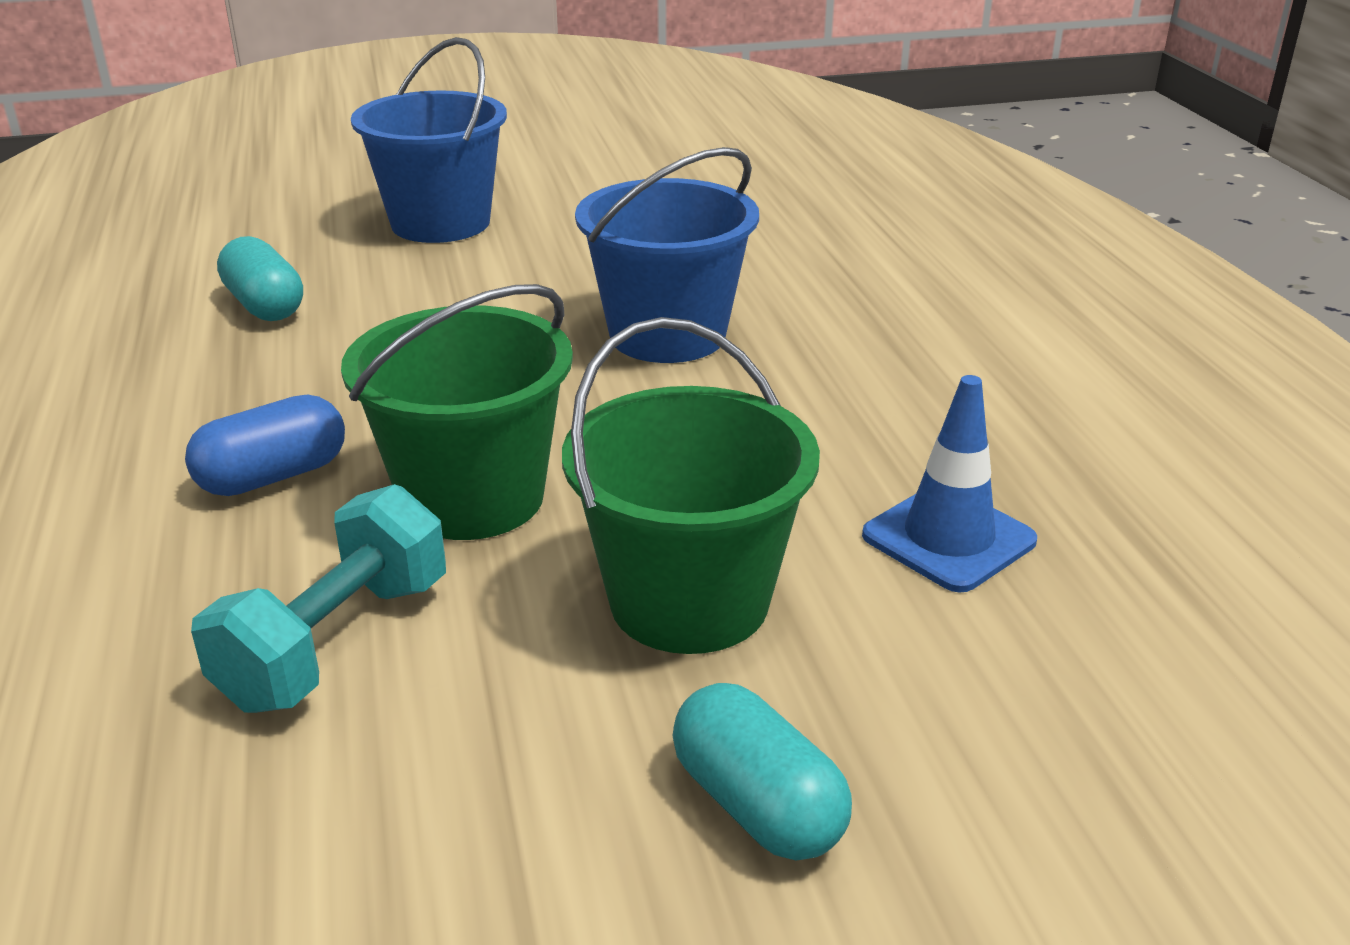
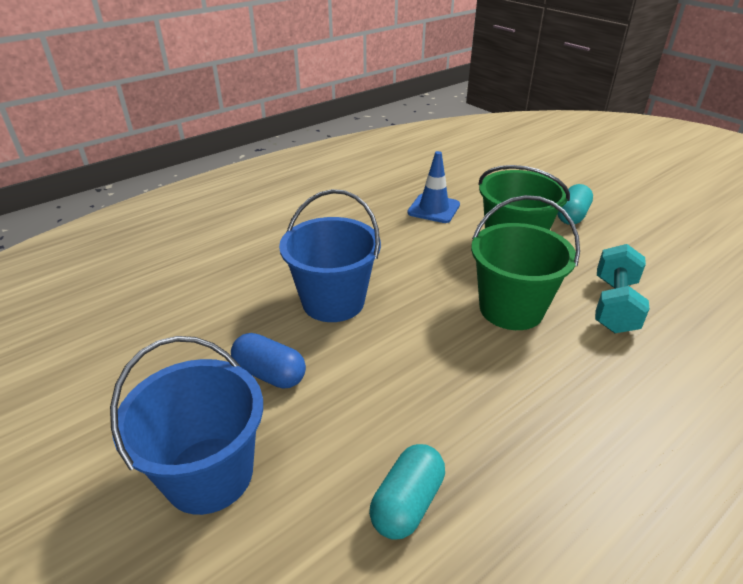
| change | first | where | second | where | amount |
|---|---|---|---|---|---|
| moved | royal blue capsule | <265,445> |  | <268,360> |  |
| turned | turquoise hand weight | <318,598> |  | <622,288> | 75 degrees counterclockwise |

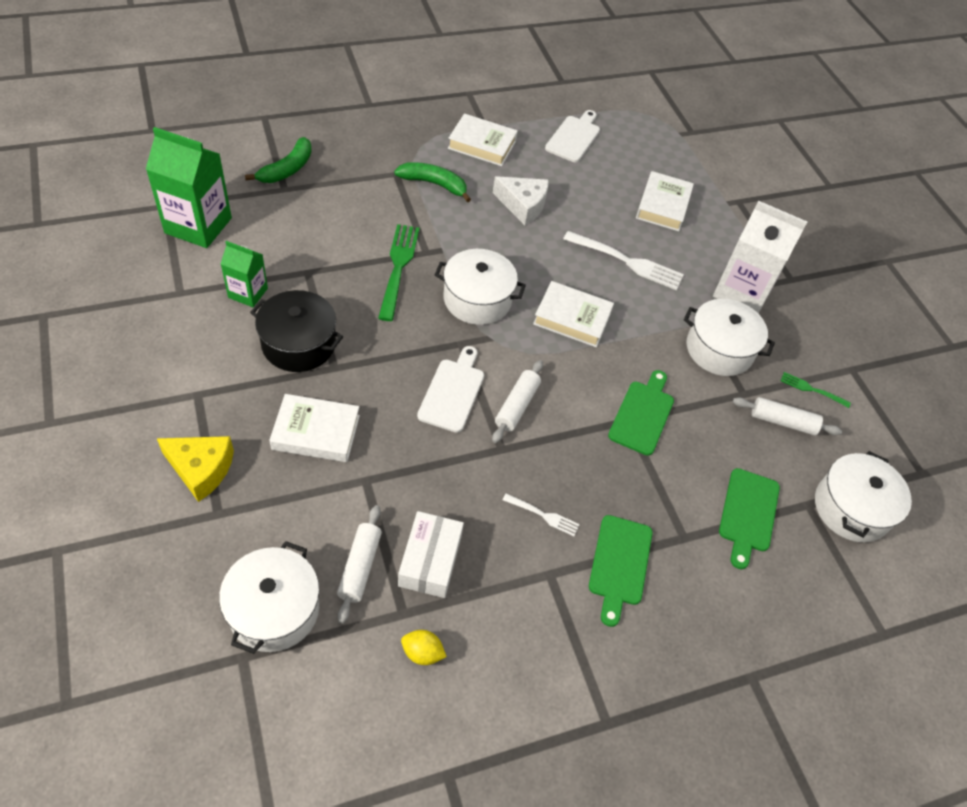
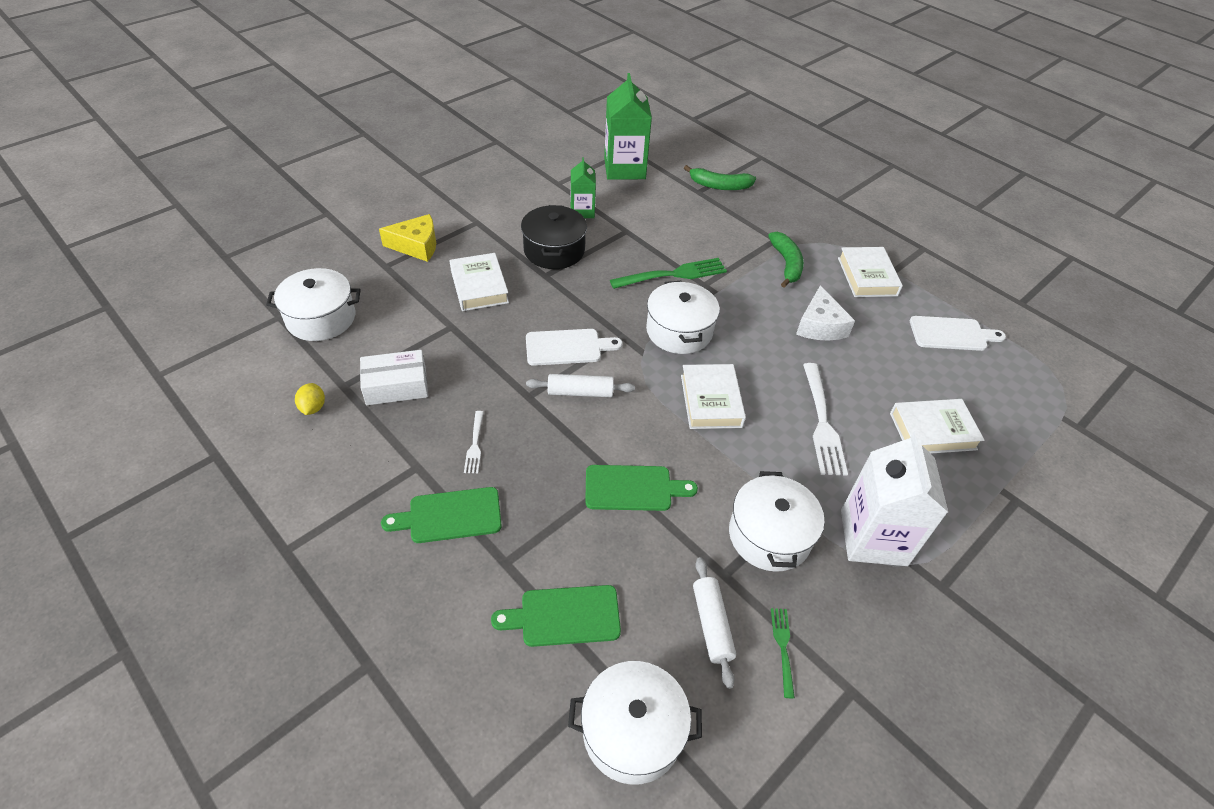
| change | first | where | second | where | amount |
|---|---|---|---|---|---|
| turned | golden cheese wedge | <195,469> |  | <407,238> | 90 degrees counterclockwise |
| removed | white rolling pin | <359,564> |  |  |  |

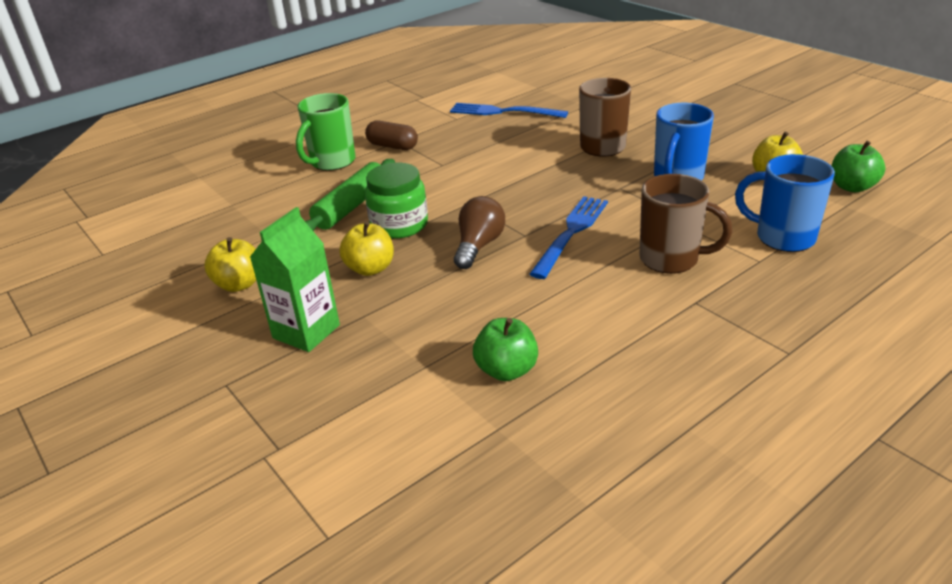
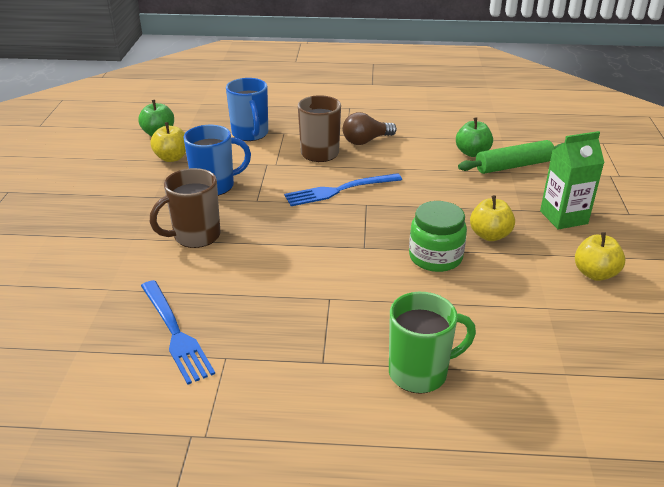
| change | first | where | second | where | amount |
|---|---|---|---|---|---|
| moved | russet light bulb | <479,232> |  | <370,128> |  |
| moved | emerald rolling pin | <350,195> |  | <510,157> |  |
| removed | russet capsule | <391,135> |  |  |  |

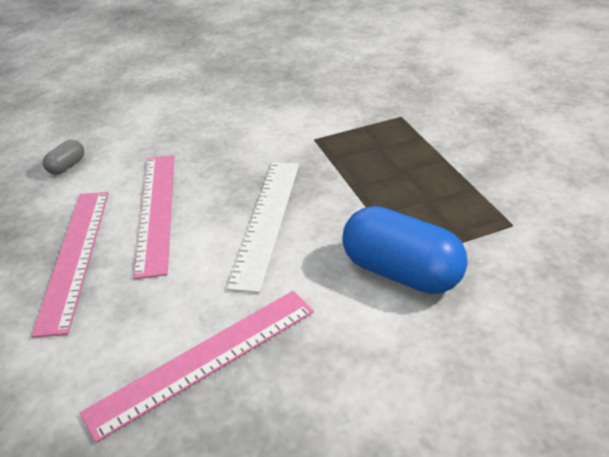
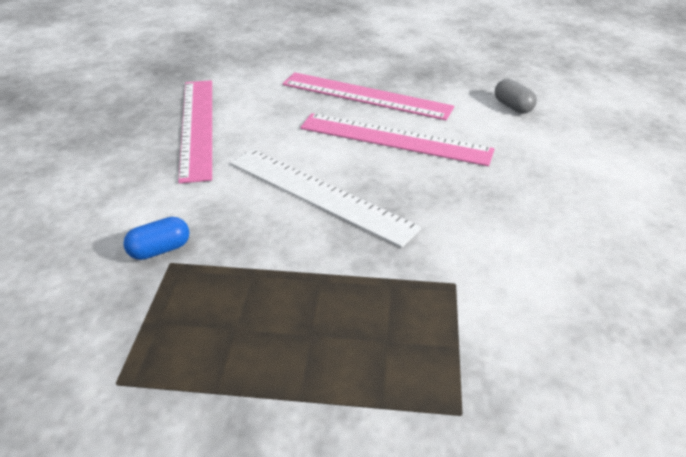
| change | first | where | second | where | amount |
|---|---|---|---|---|---|
| resized | royal blue capsule | <404,250> |  | <156,238> | x0.46 |

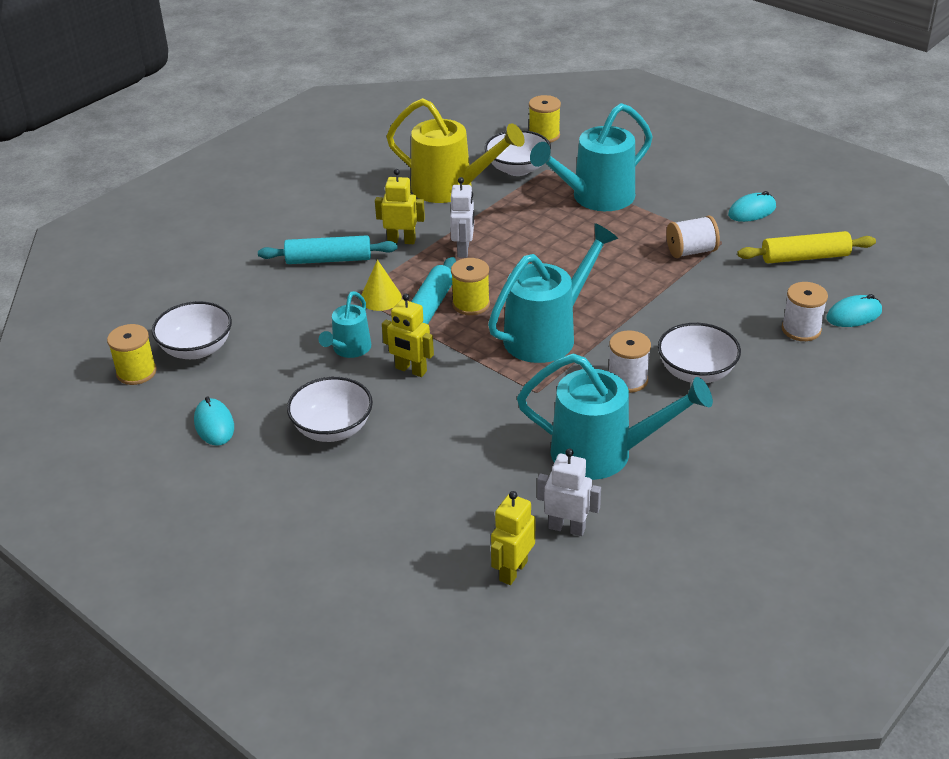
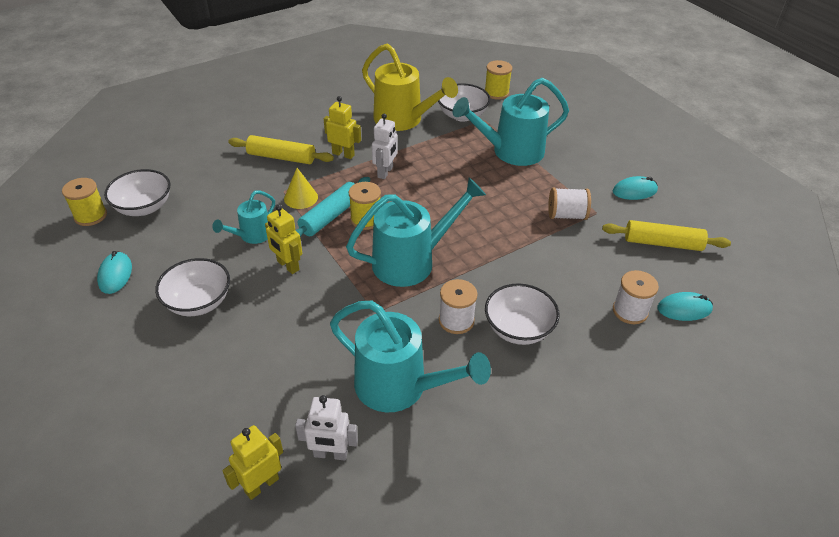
| change | first | where | second | where | amount |
|---|---|---|---|---|---|
| recoloured | turquoise rolling pin | <328,249> | golden rolling pin | <281,149> |  |
| turned | white robot | <569,492> |  | <326,427> | 150 degrees clockwise |

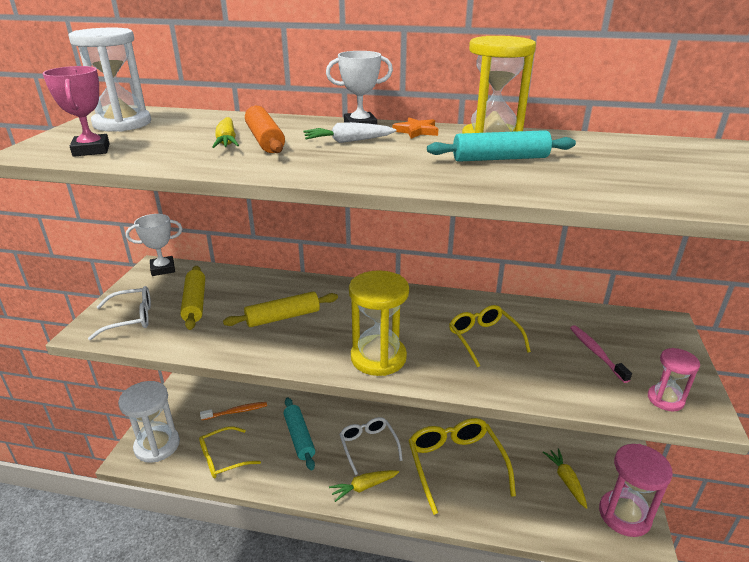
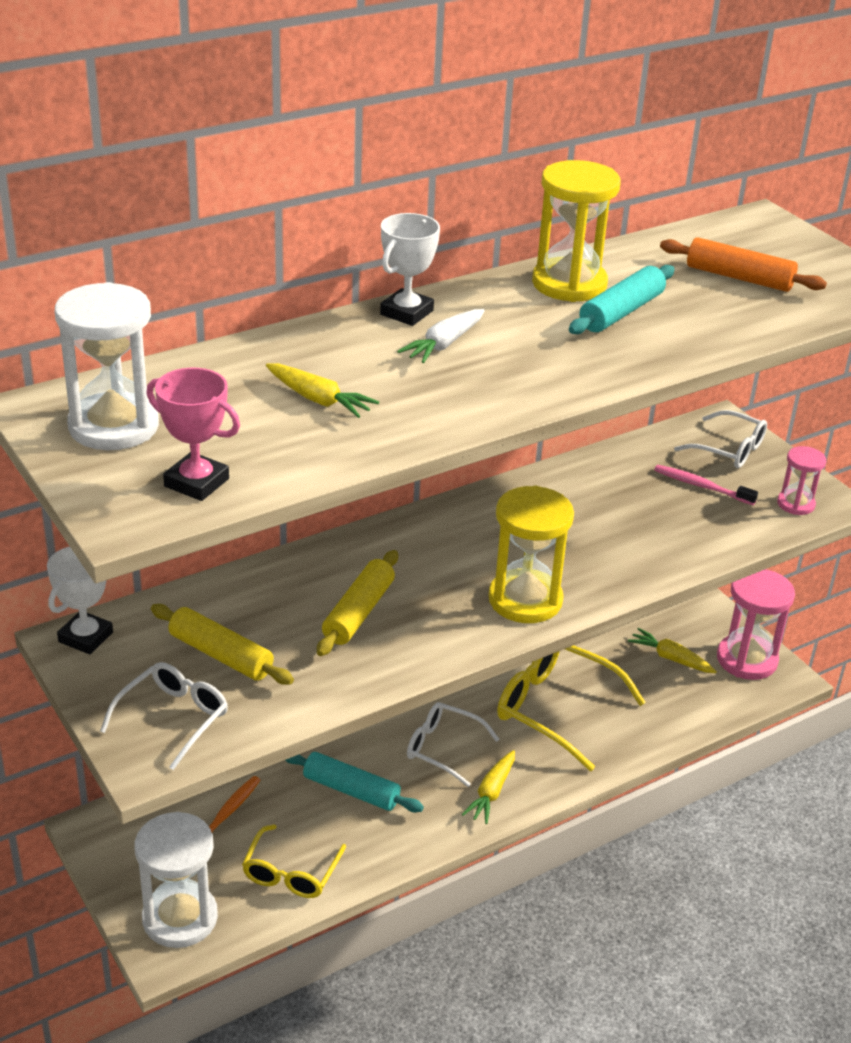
| change | first | where | second | where | amount |
|---|---|---|---|---|---|
| moved | bright orange rolling pin | <265,129> |  | <743,264> |  |
| added |  |  | white eyeglasses | <720,439> |  |
| removed | bright orange star | <415,128> |  |  |  |
| removed | golden eyeglasses | <490,336> |  |  |  |

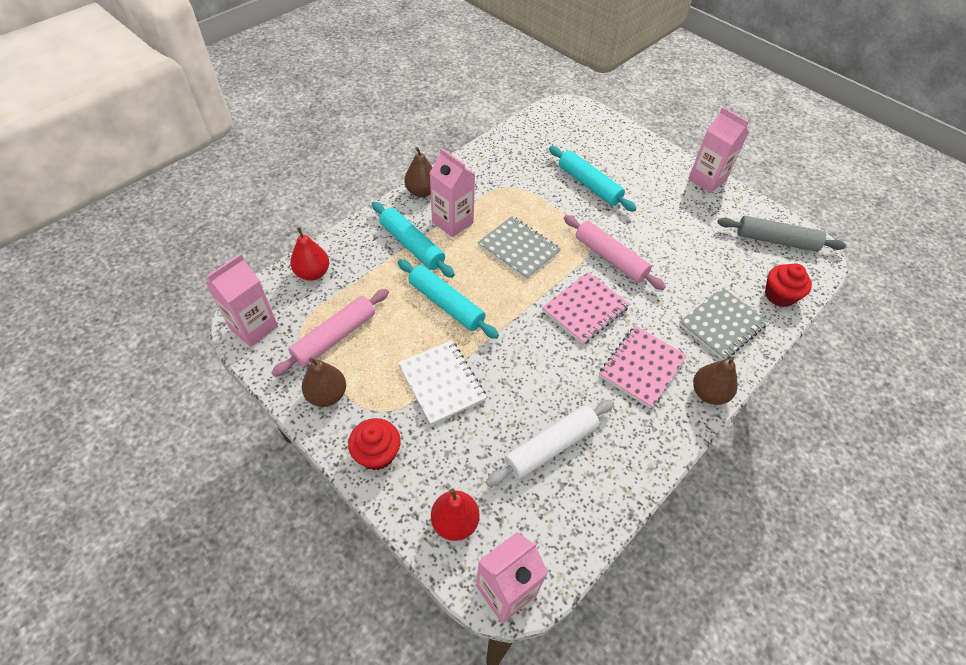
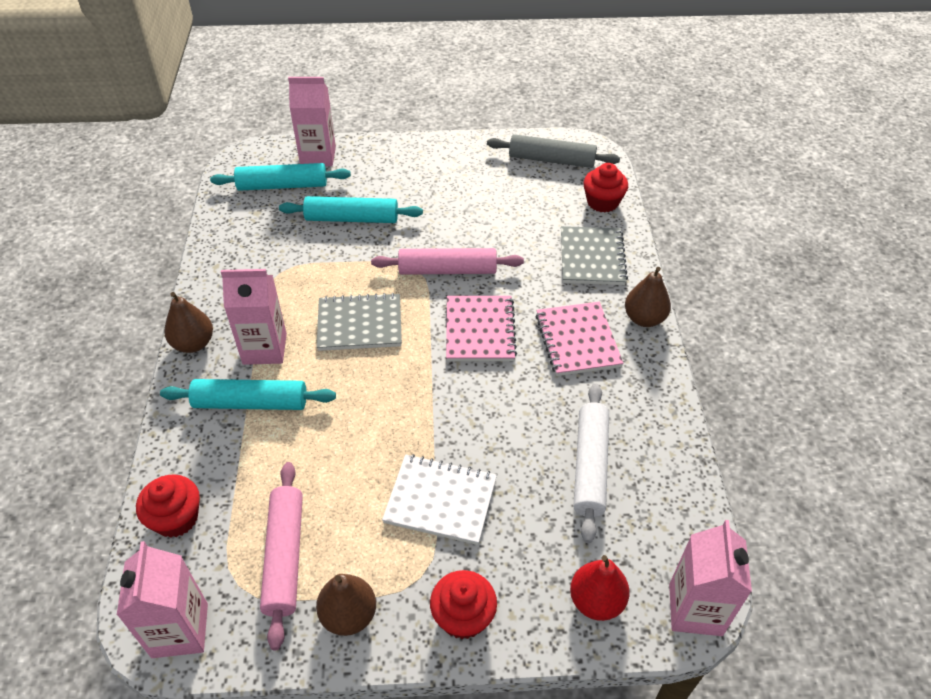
| change | first | where | second | where | amount |
|---|---|---|---|---|---|
| replaced | crimson pear | <309,254> | crimson muffin | <168,506> |  |
| moved | turquoise rolling pin | <448,299> |  | <280,177> |  |
| moved | rose-pink carton | <718,150> |  | <312,121> |  |
| turned | grey rolling pin | <781,234> |  | <553,151> | 45 degrees clockwise |

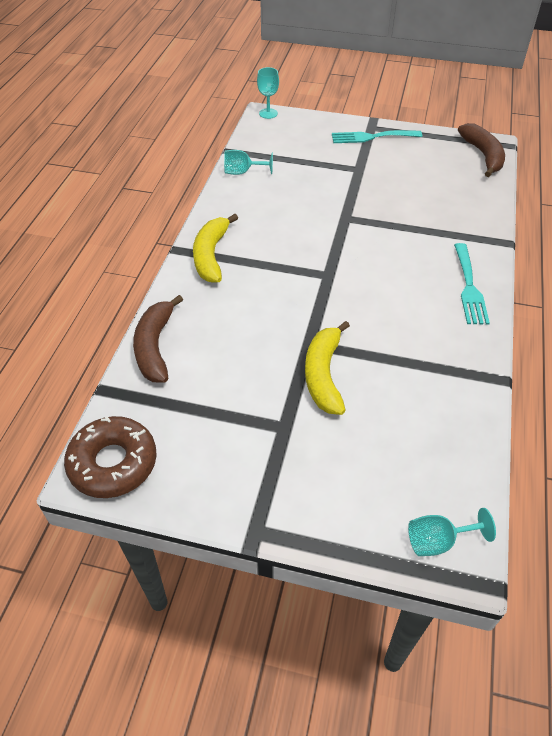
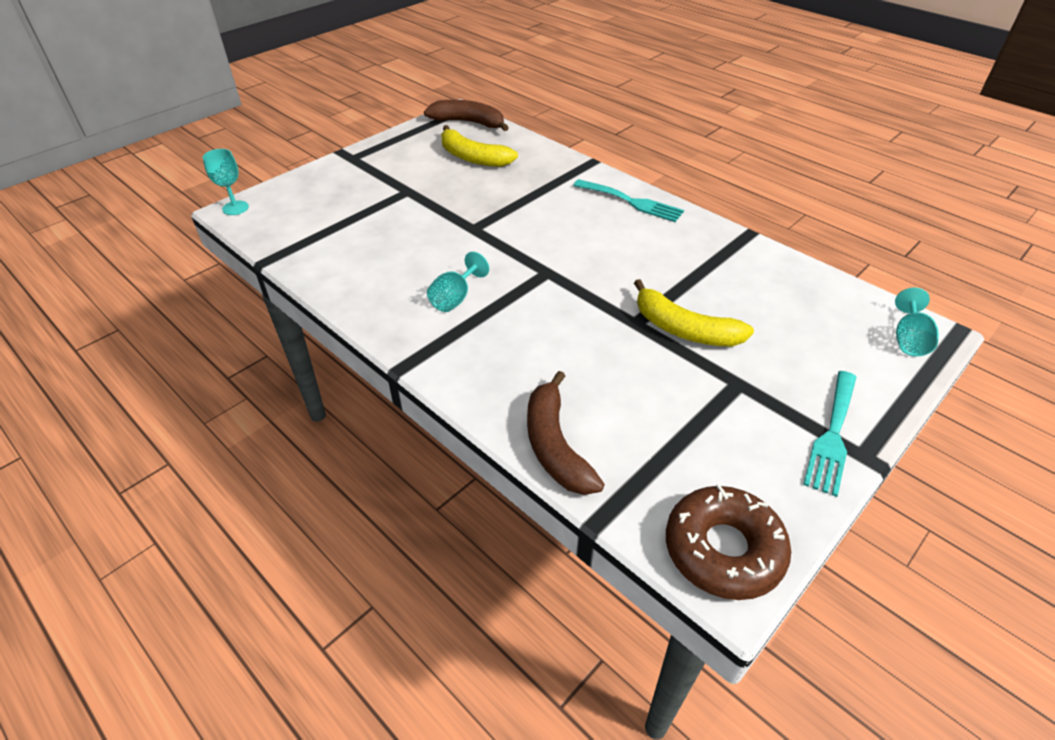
| change | first | where | second | where | amount |
|---|---|---|---|---|---|
| moved | turquoise goblet | <248,162> |  | <458,282> |  |
| moved | golden banana | <215,248> |  | <479,146> |  |
| turned | russet banana | <158,339> |  | <566,433> | 45 degrees clockwise |
| moved | turquoise table fork | <377,136> |  | <829,434> |  |

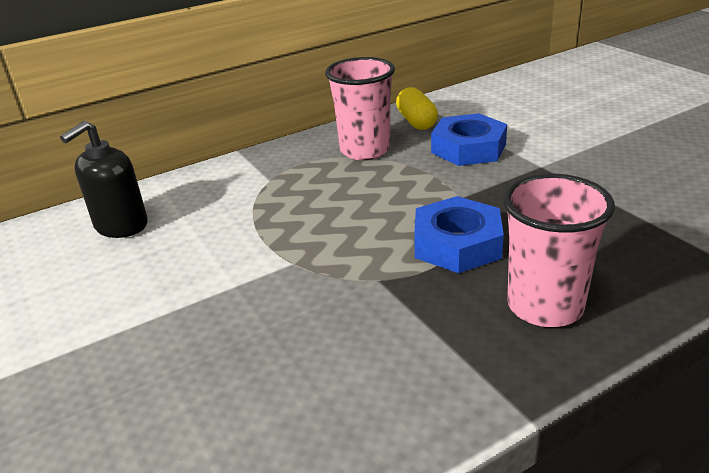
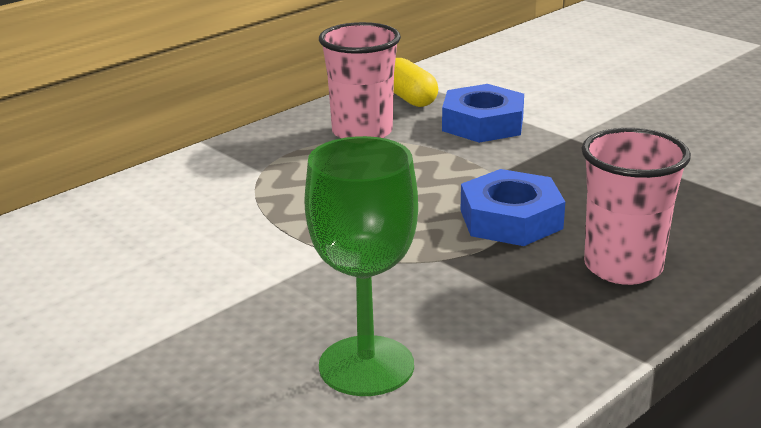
| change | first | where | second | where | amount |
|---|---|---|---|---|---|
| added |  |  | emerald goblet | <361,266> |  |
| removed | ebony pump bottle | <104,179> |  |  |  |

